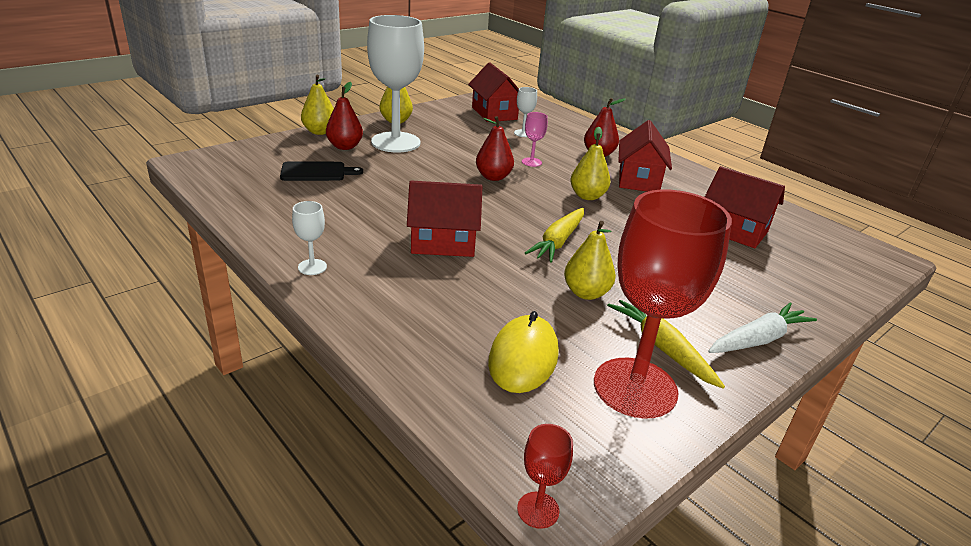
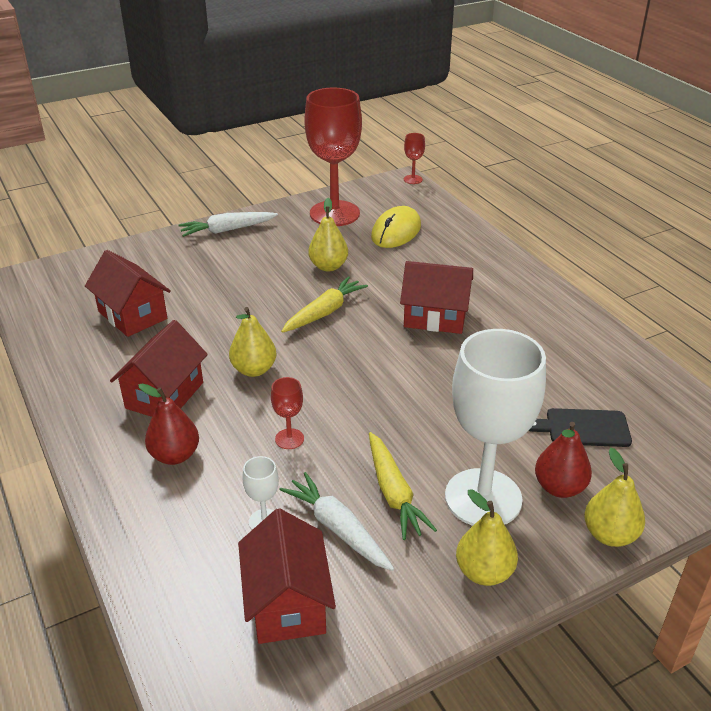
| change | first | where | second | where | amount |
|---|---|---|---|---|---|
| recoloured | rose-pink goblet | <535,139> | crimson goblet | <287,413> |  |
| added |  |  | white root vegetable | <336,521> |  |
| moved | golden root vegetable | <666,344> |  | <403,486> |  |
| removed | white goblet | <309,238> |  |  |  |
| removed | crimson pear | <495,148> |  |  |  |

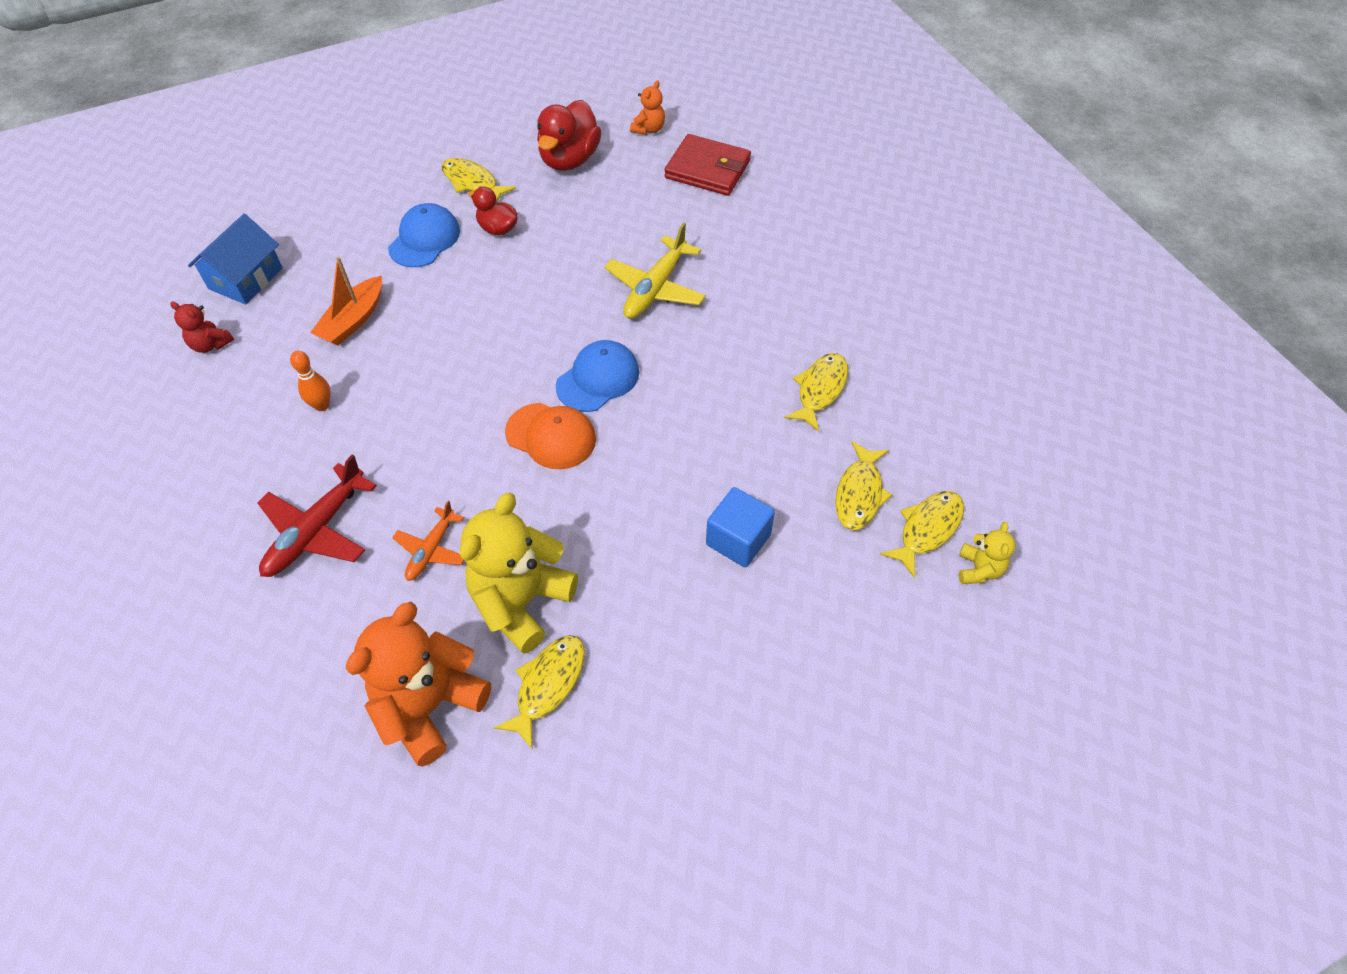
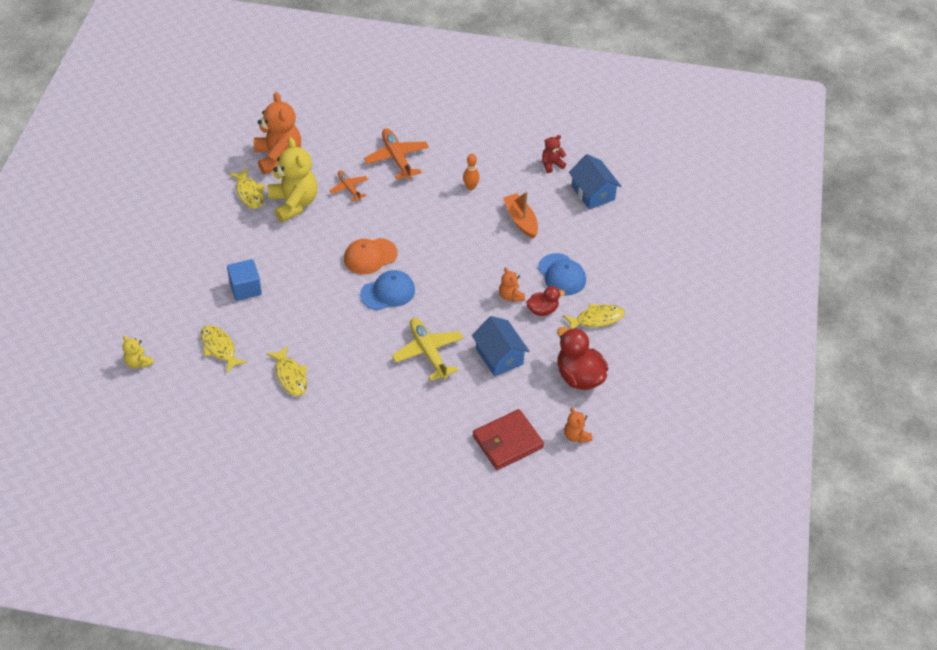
| change | first | where | second | where | amount |
|---|---|---|---|---|---|
| turned | royal blue baseball cap | <597,376> |  | <387,290> | 105 degrees counterclockwise |
| recoloured | crimson aeroplane | <317,516> | bright orange aeroplane | <396,154> |  |
| added |  |  | royal blue toy house | <500,346> |  |
| added |  |  | bright orange stuffed bear | <512,284> |  |
| removed | golden fish | <922,534> |  |  |  |

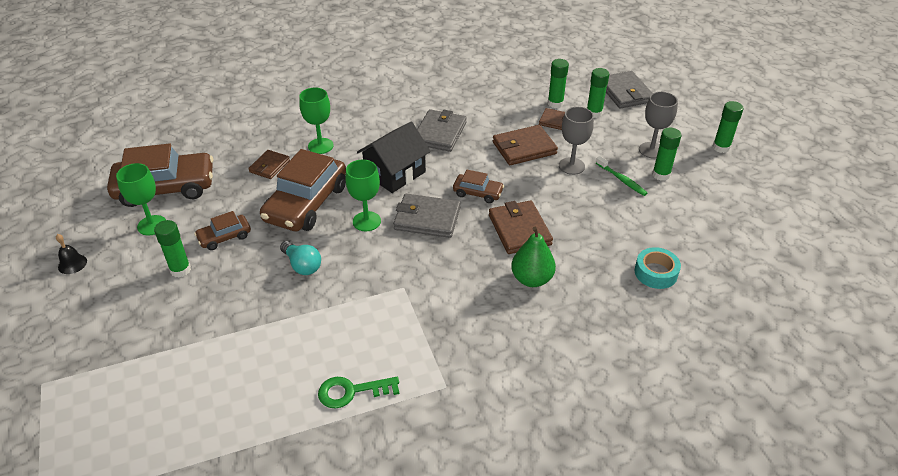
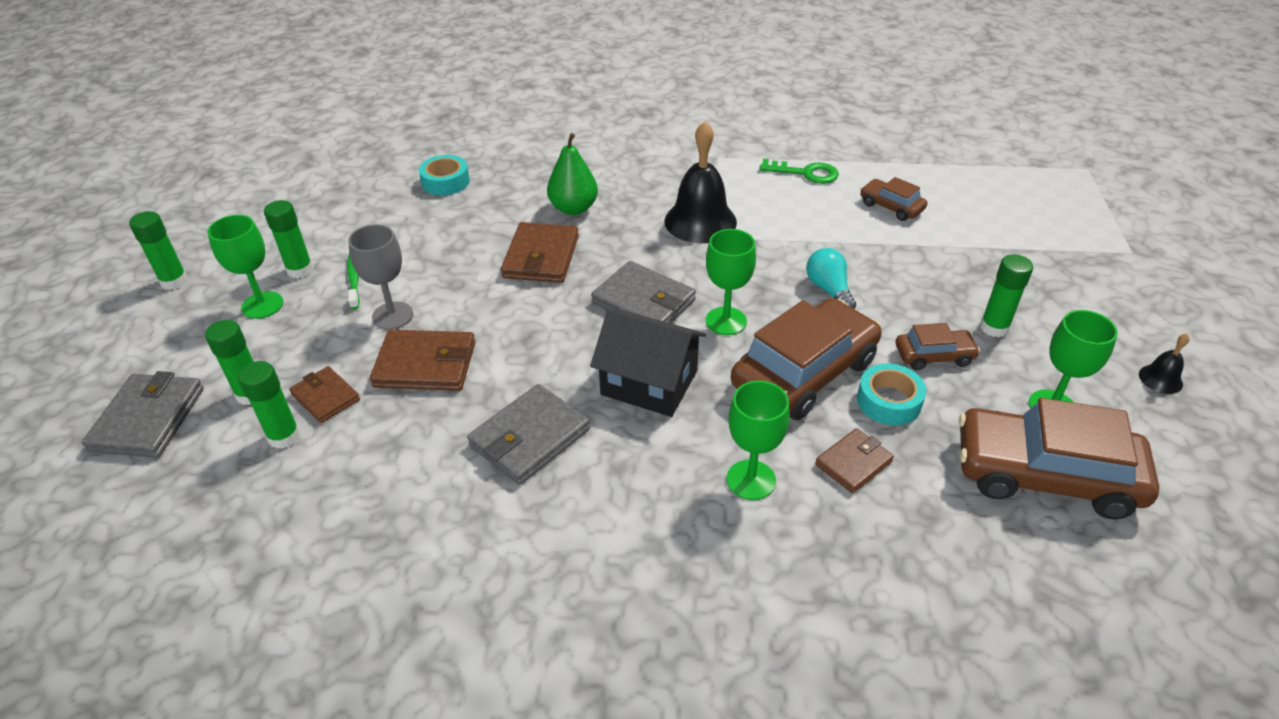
| change | first | where | second | where | amount |
|---|---|---|---|---|---|
| recoloured | grey goblet | <658,125> | emerald goblet | <245,267> |  |
| turned | ebony toy house | <394,157> |  | <648,362> | 45 degrees clockwise |
| added |  |  | ebony bell | <700,182> |  |
| added |  |  | turquoise roll of tape | <891,394> |  |
| moved | russet automobile | <478,186> |  | <893,199> |  |

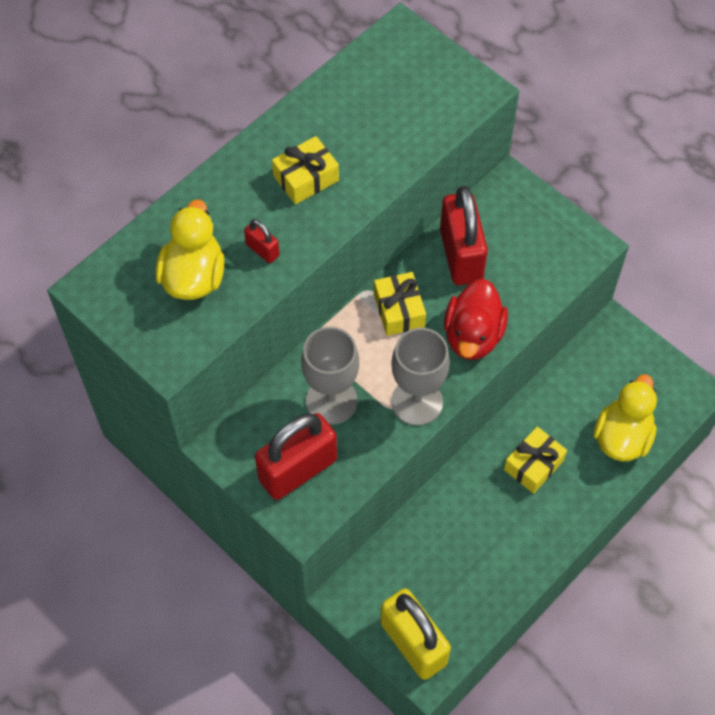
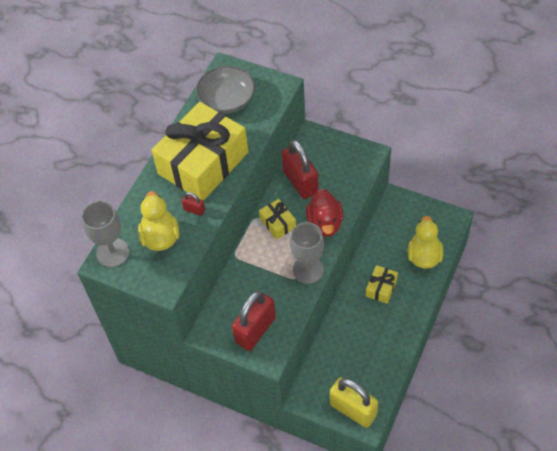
| change | first | where | second | where | amount |
|---|---|---|---|---|---|
| moved | grey goblet | <330,376> |  | <105,234> |  |
| resized | golden wrapped gift | <305,170> |  | <200,151> | x2.35 |
| added |  |  | grey serving bowl | <225,89> |  |

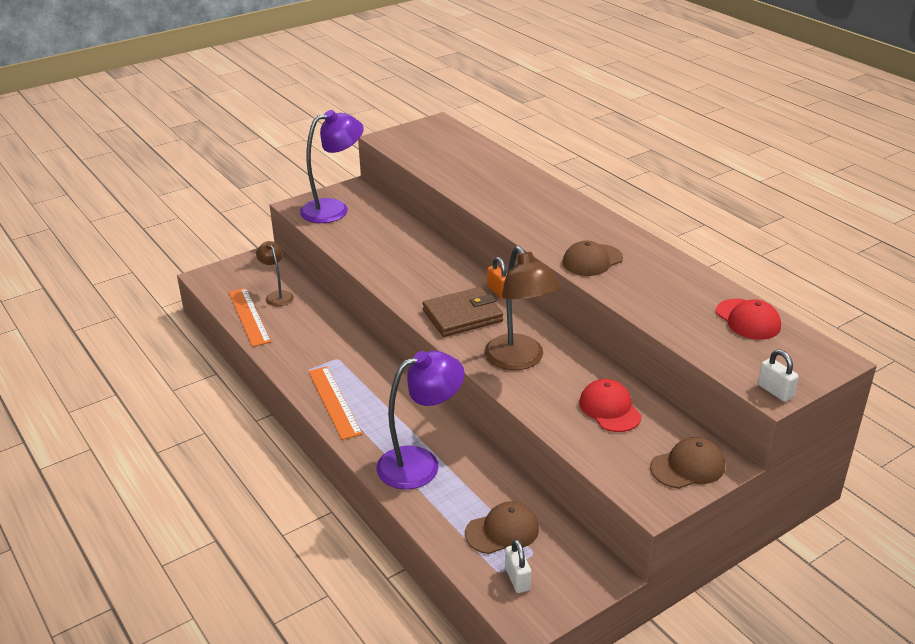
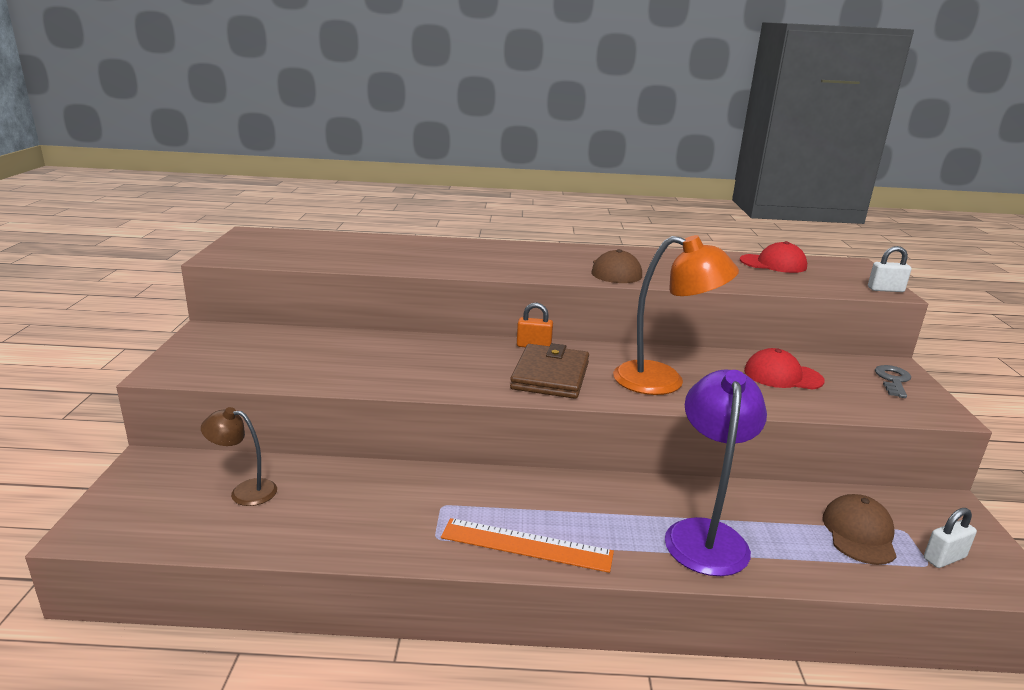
| change | first | where | second | where | amount |
|---|---|---|---|---|---|
| recoloured | russet reading lamp | <522,308> | bright orange reading lamp | <676,315> |  |
| replaced | russet baseball cap | <687,463> | grey door key | <893,381> |  |
| turned | white padlock | <518,566> |  | <950,538> | 45 degrees counterclockwise |
| removed | bright orange measuring stick | <250,317> |  |  |  |
| removed | violet reading lamp | <332,166> |  |  |  |

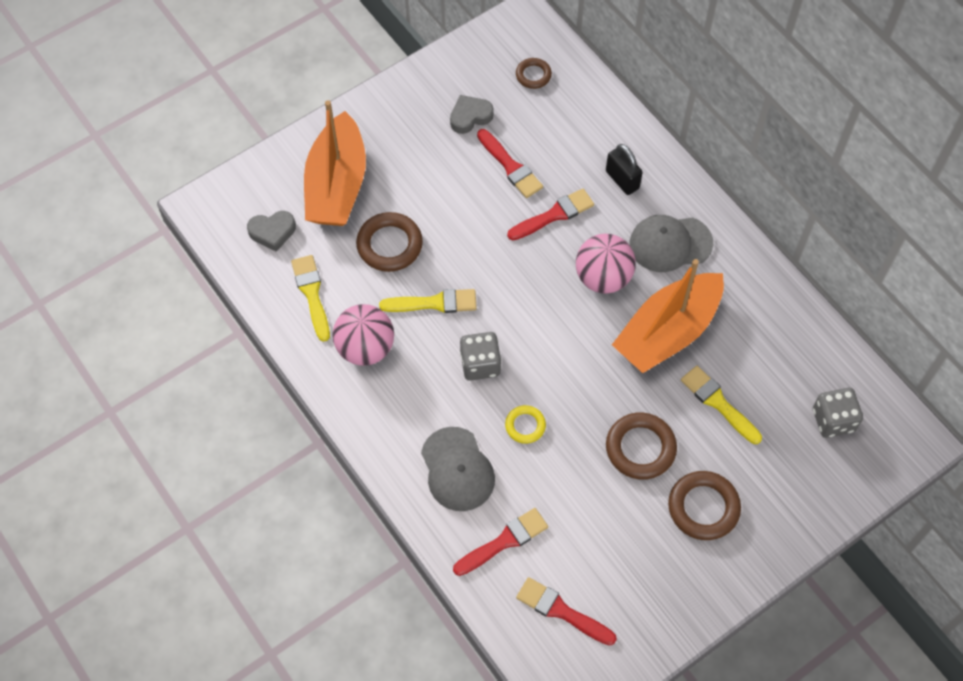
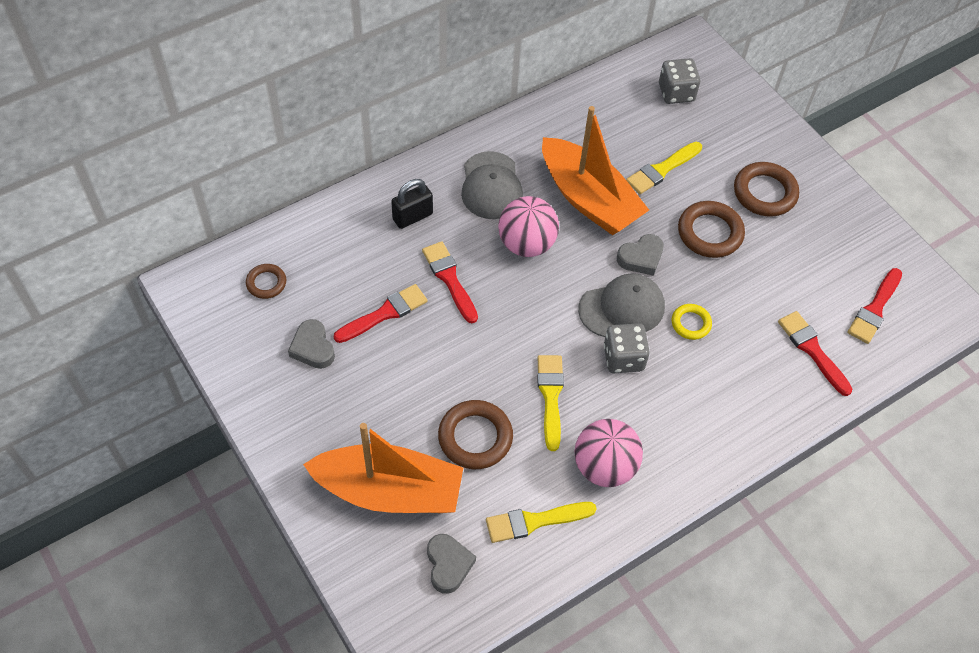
| change | first | where | second | where | amount |
|---|---|---|---|---|---|
| moved | grey baseball cap | <458,469> |  | <621,305> |  |
| added |  |  | grey heart | <640,255> |  |

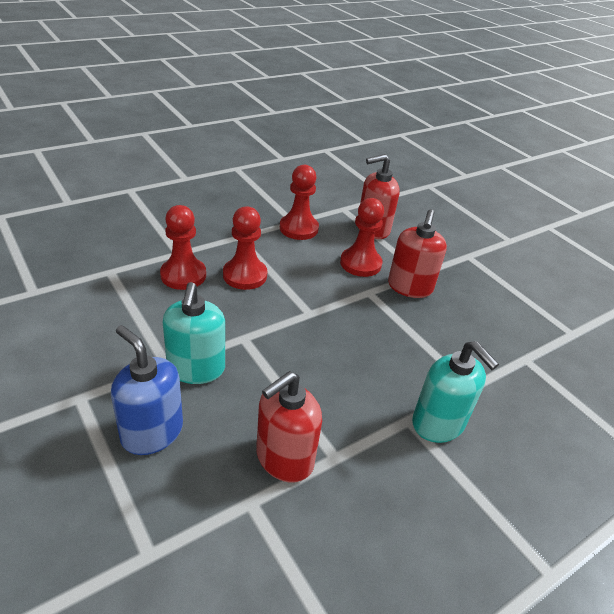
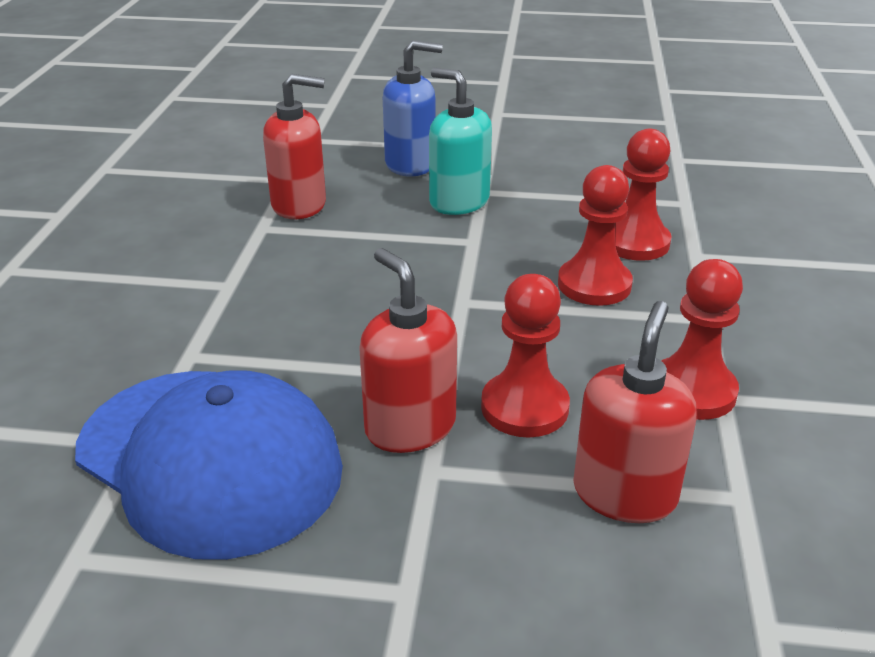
| change | first | where | second | where | amount |
|---|---|---|---|---|---|
| added |  |  | royal blue baseball cap | <209,465> |  |
| turned | crimson pump bottle | <289,427> |  | <294,146> | 90 degrees clockwise |
| removed | turquoise pump bottle | <455,392> |  |  |  |

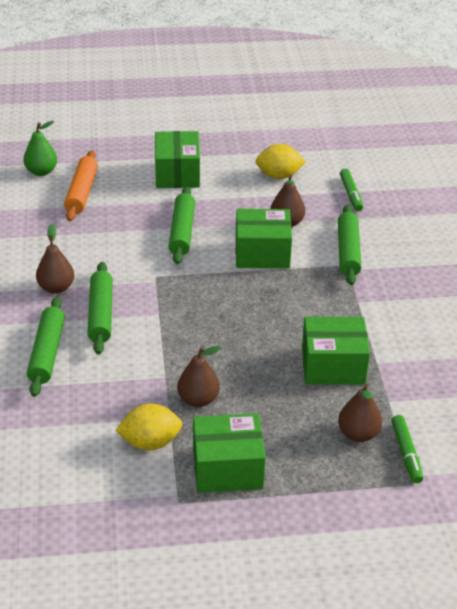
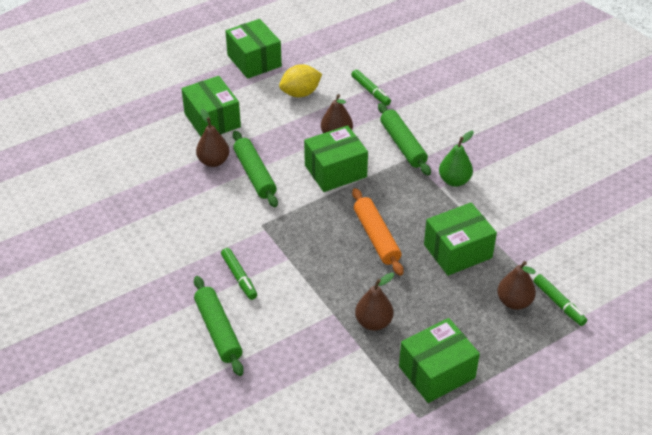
| change | first | where | second | where | amount |
|---|---|---|---|---|---|
| moved | russet pear | <55,259> |  | <212,138> |  |
| replaced | emerald rolling pin | <100,308> | emerald marker | <239,274> |  |
| added |  |  | emerald parcel | <253,49> |  |
| moved | bright orange rolling pin | <81,185> |  | <378,232> |  |
| moved | emerald pear | <40,148> |  | <456,159> |  |
| removed | golden citrus fruit | <149,426> |  |  |  |

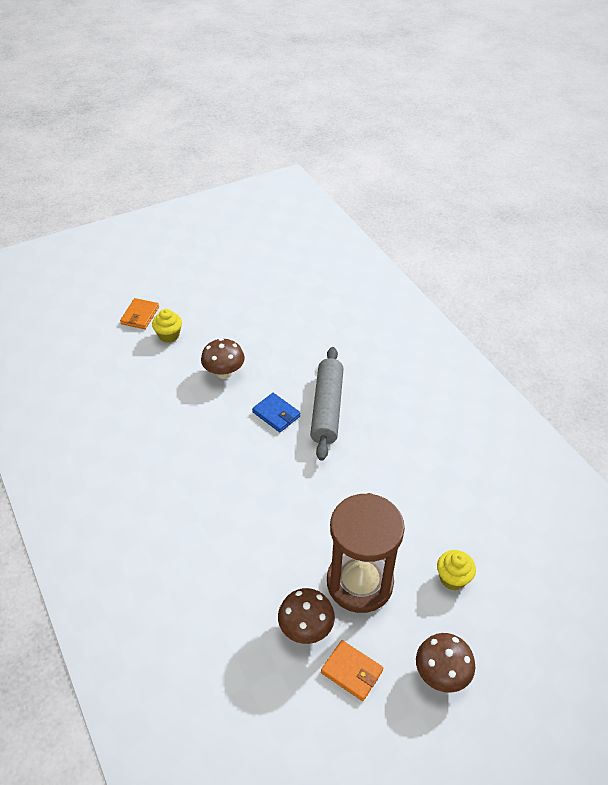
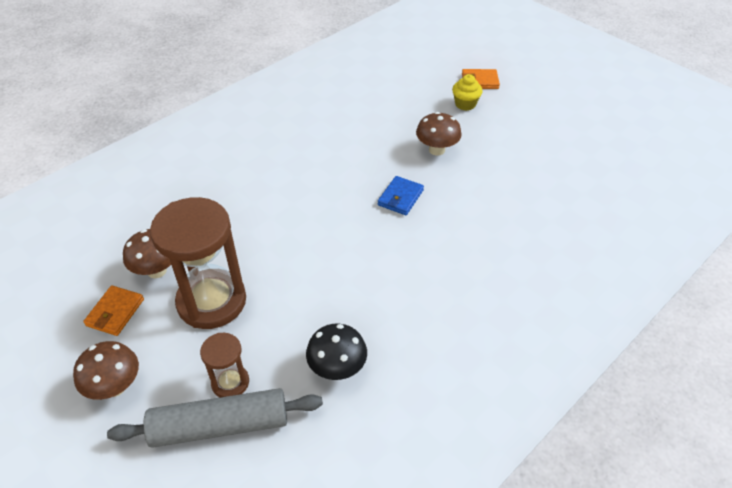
| change | first | where | second | where | amount |
|---|---|---|---|---|---|
| moved | grey rolling pin | <327,404> |  | <215,418> |  |
| replaced | golden muffin | <456,570> | russet sandglass | <224,365> |  |
| added |  |  | ebony fungus | <336,352> |  |

